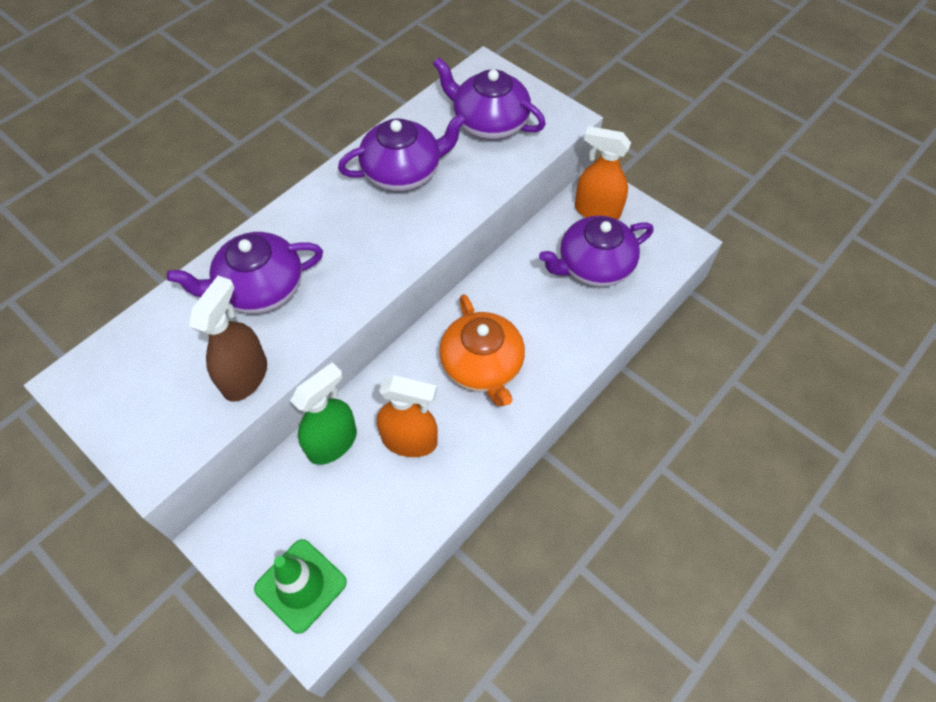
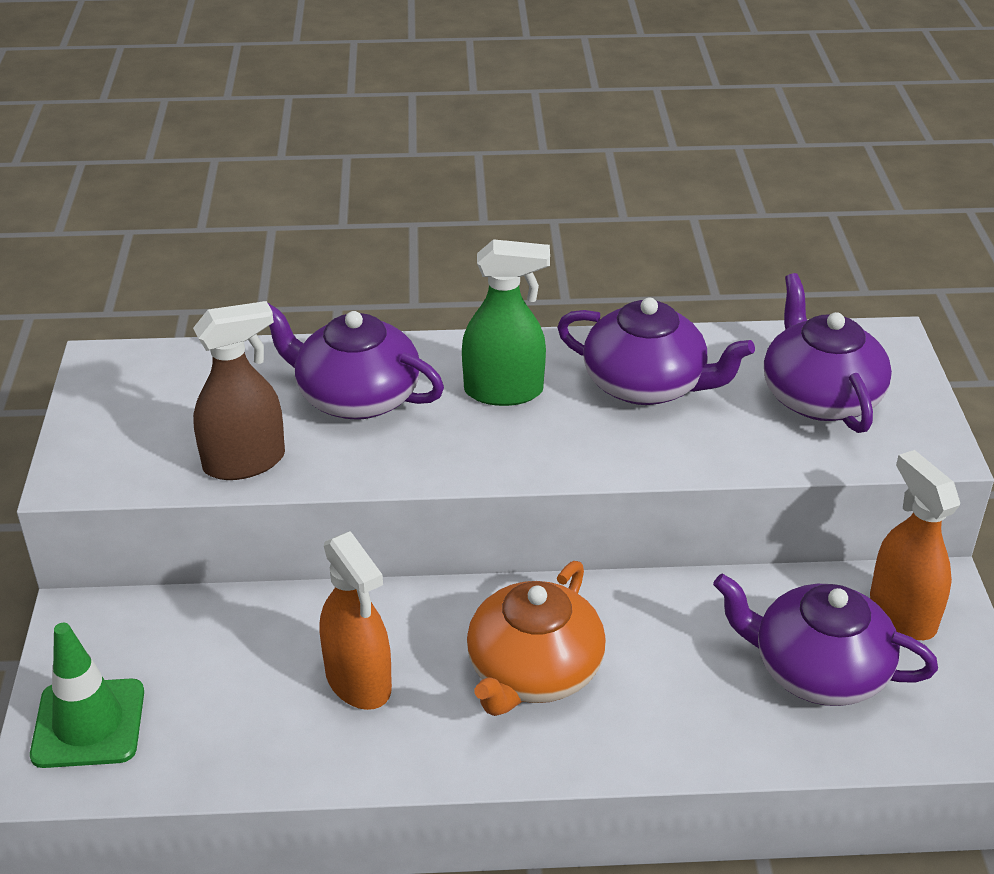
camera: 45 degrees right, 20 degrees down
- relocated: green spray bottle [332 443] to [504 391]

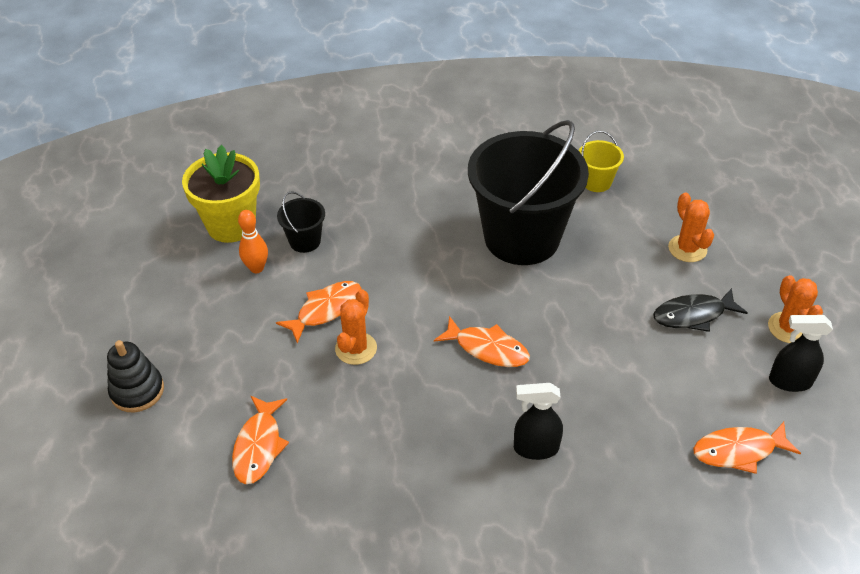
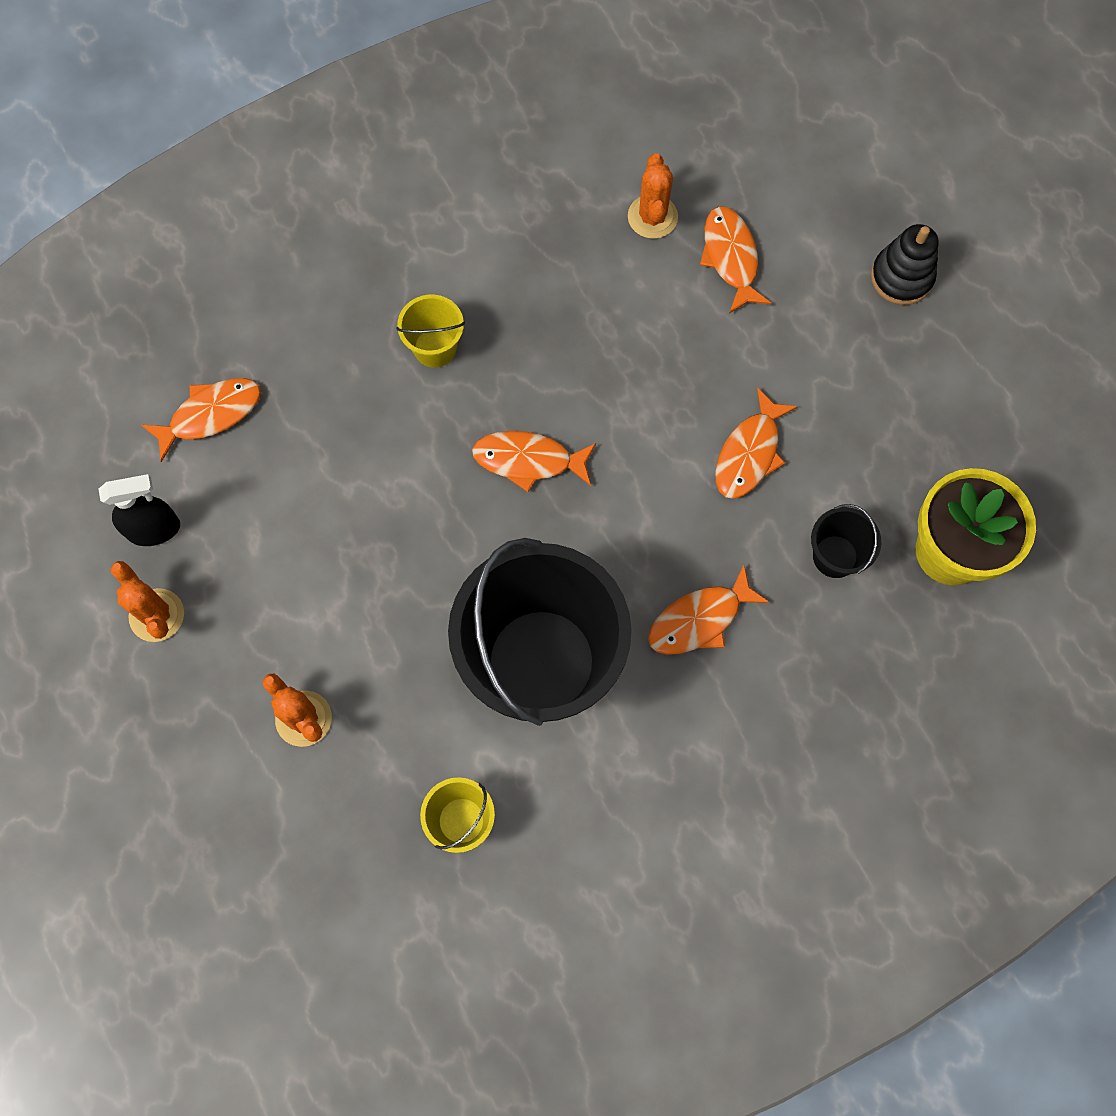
camera: 160 degrees right, 25 degrees up
- missing: orange bowling pin [256 268]
- missing: black fish [693 315]
- relocated: orange cactus [356 348] to [652 217]
- exchanged: black spray bottle [535 448] to yellow bucket [435 348]
- appeared: orange fish [700 619]

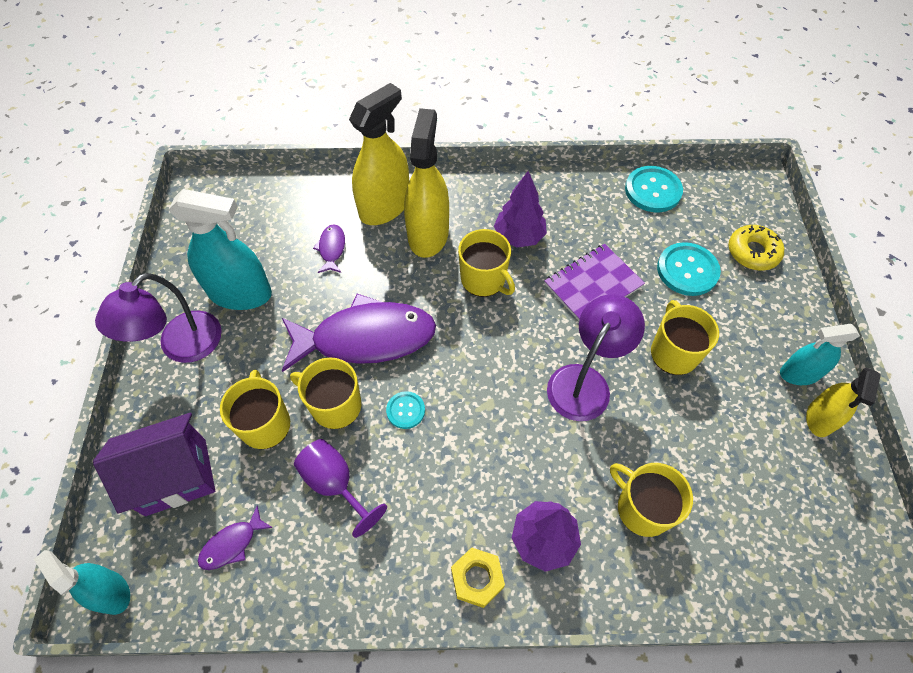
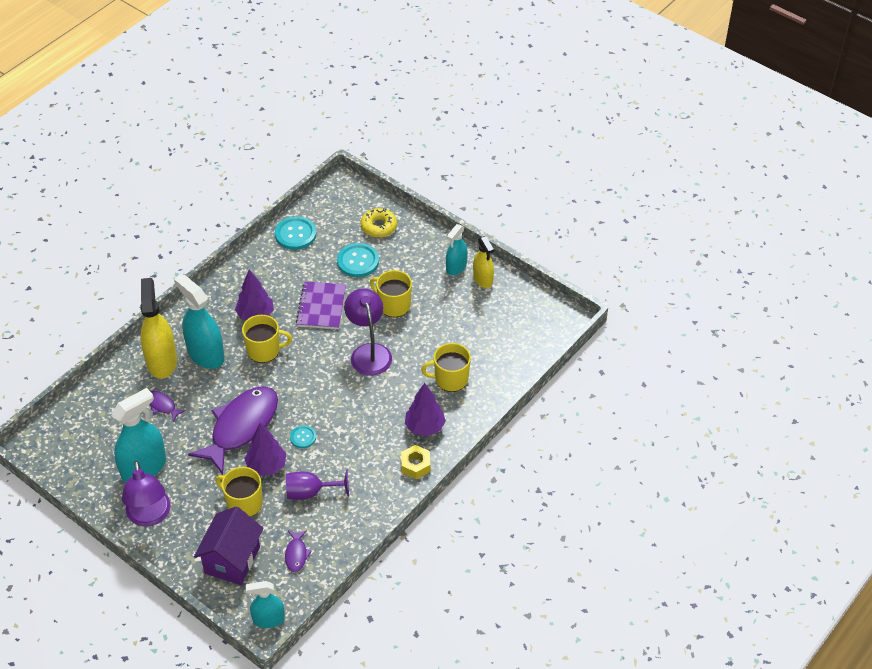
camera: 50 degrees left, 10 degrees down
- colour: yellow spray bottle [428 234] to turquoise spray bottle [205 354]
- exchanged: yellow mug [334 405] to purple tree [266 466]

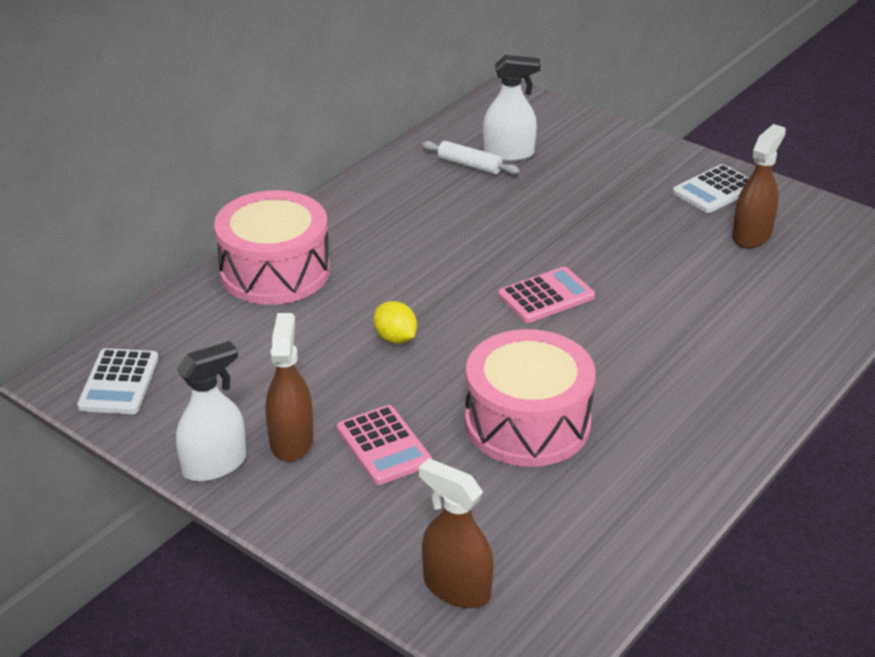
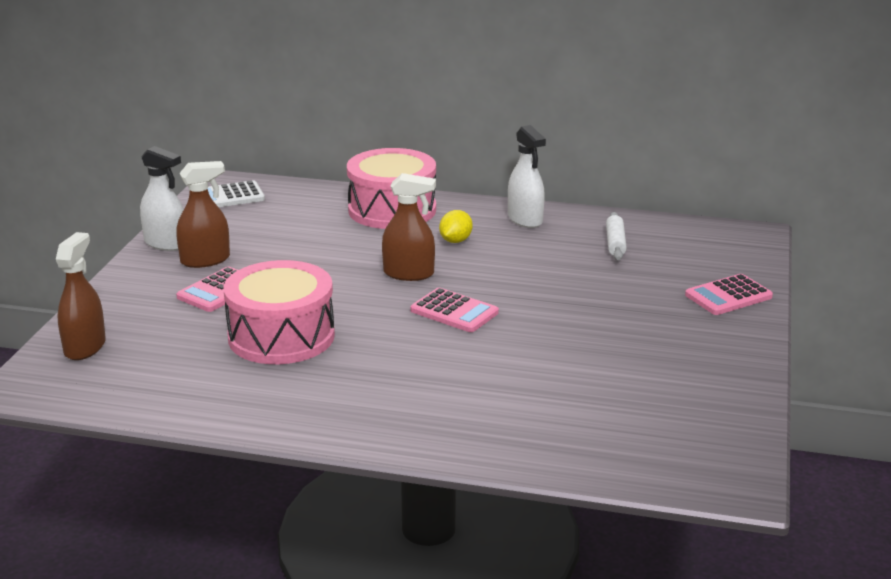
camera: 65 degrees right, 10 degrees down
- relocated: white spray bottle [509 154] to [525 219]
- relocated: brown spray bottle [751 235] to [409 274]
- missing: white calculator [715 190]
- relocated: yellow lemon [395 338] to [455 241]
- appeared: pink calculator [728 296]

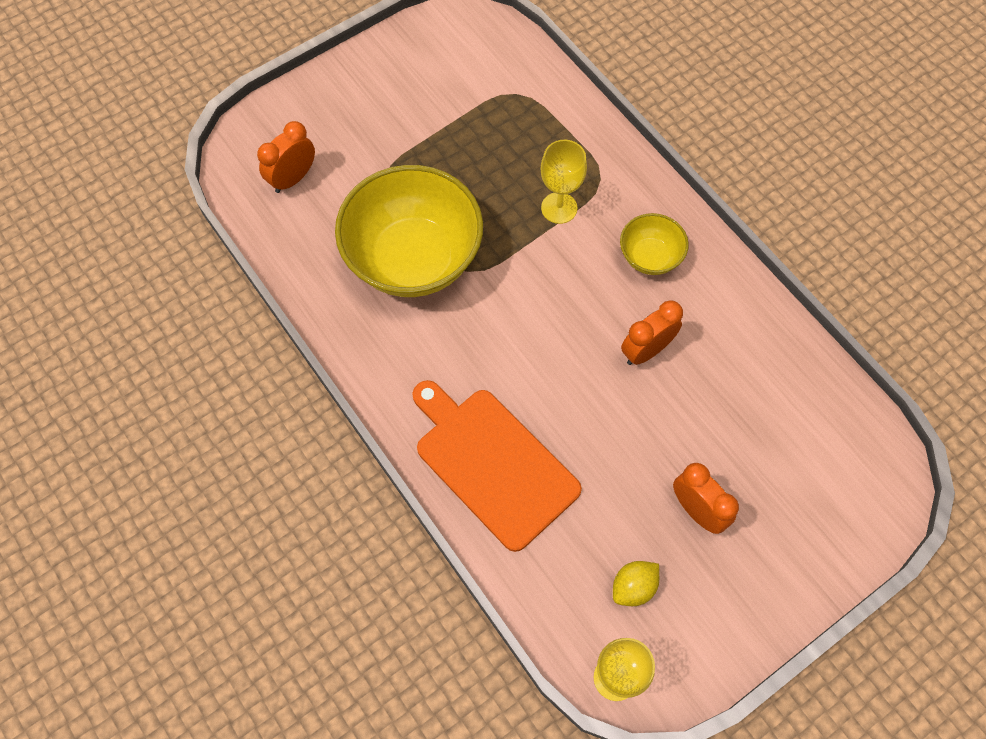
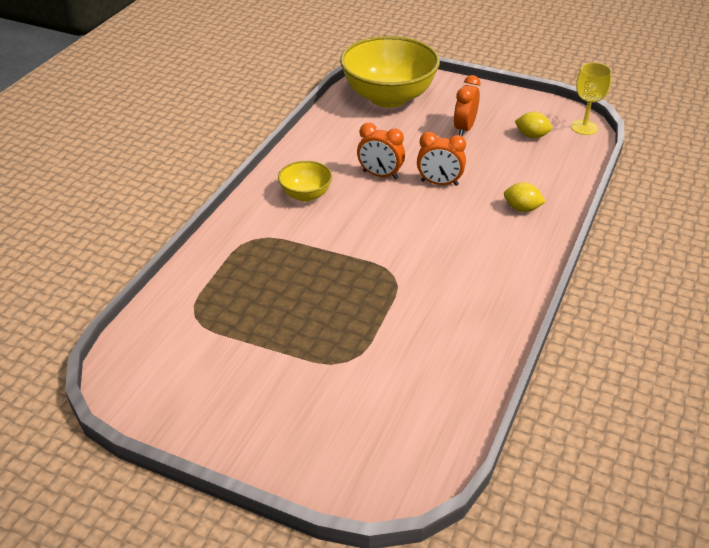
camera: 120 degrees left, 25 degrees down
- relocated: orange clock [293 178] to [439 183]
- missing: yellow goblet [559 208]
- relocated: yellow bowl [413 258] to [388 97]
- exchanged: orange cutting board [492 463] to yellow lemon [522 209]

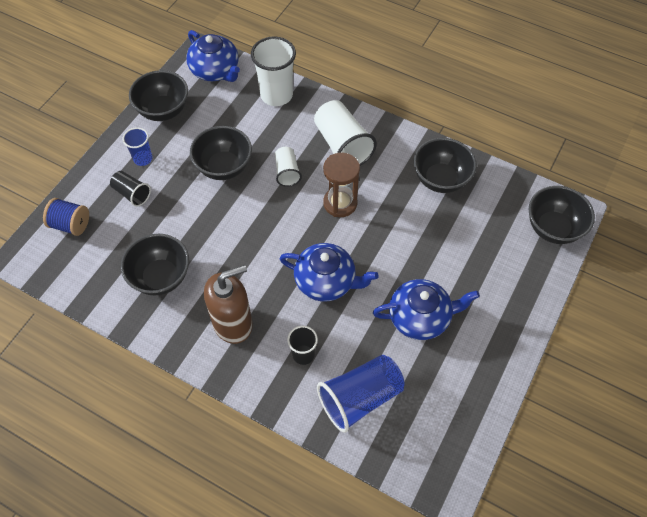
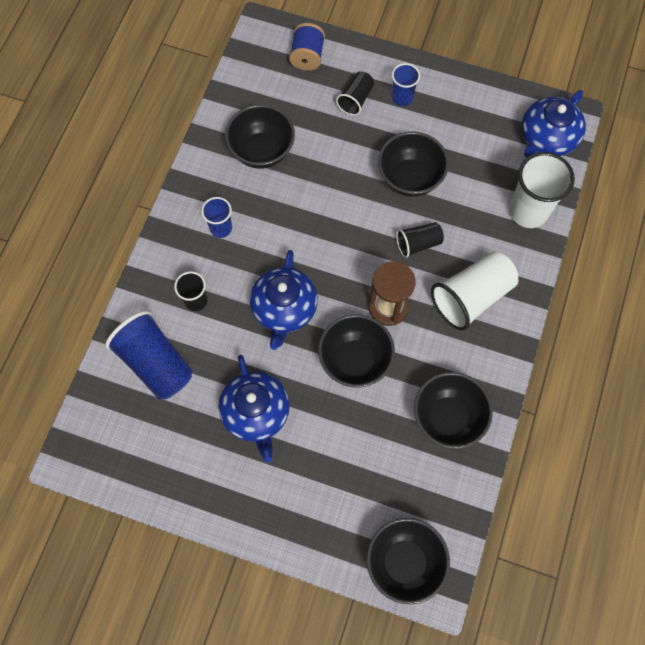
camera: 80 degrees right, 10 degrees up
- relocated: black bowl [163 110] to [355 360]
- colour: white cup [287 172] to black cup [418 244]
- exchanged: brown soap dispenser [233 323] to blue cup [221 228]

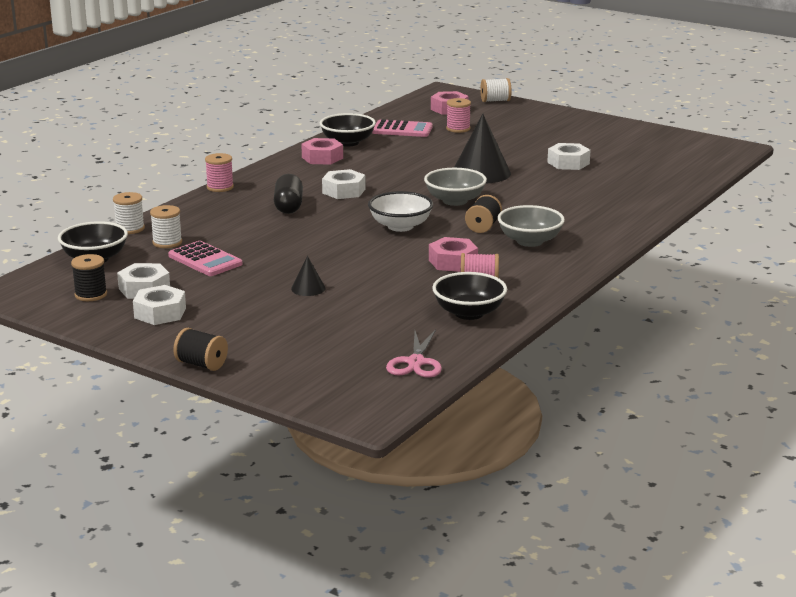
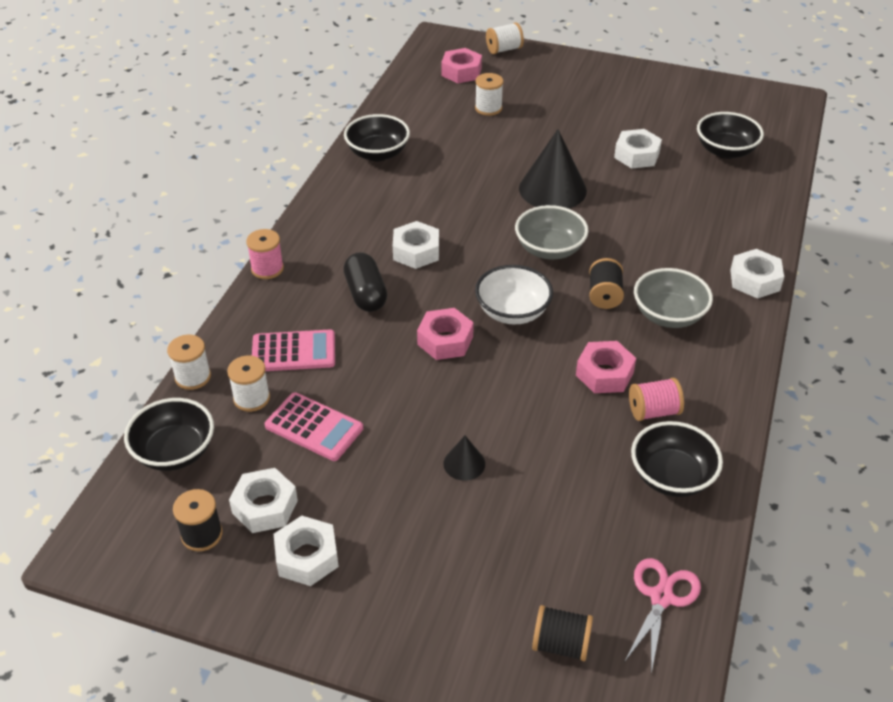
camera: 15 degrees left, 20 degrees up
- colour: pink spool [458 129] to white spool [488 108]
- relocated: pink calculator [402 130] to [293 352]
- relocated: pink nut [322 158] to [445 340]
- relocated: black spool [201 364] to [561 644]
- spun: pink scissors [416 362] = [661 597] 150 degrees counterclockwise
- appeared: black bowl [725 151]
- appeared: white nut [755 280]

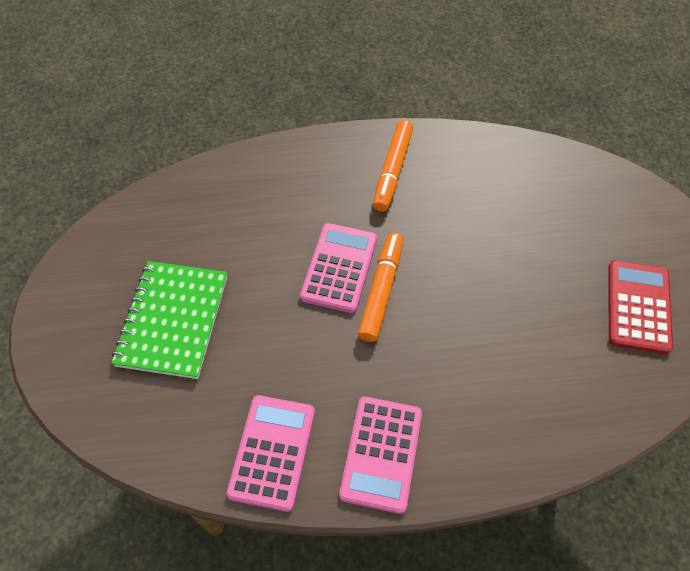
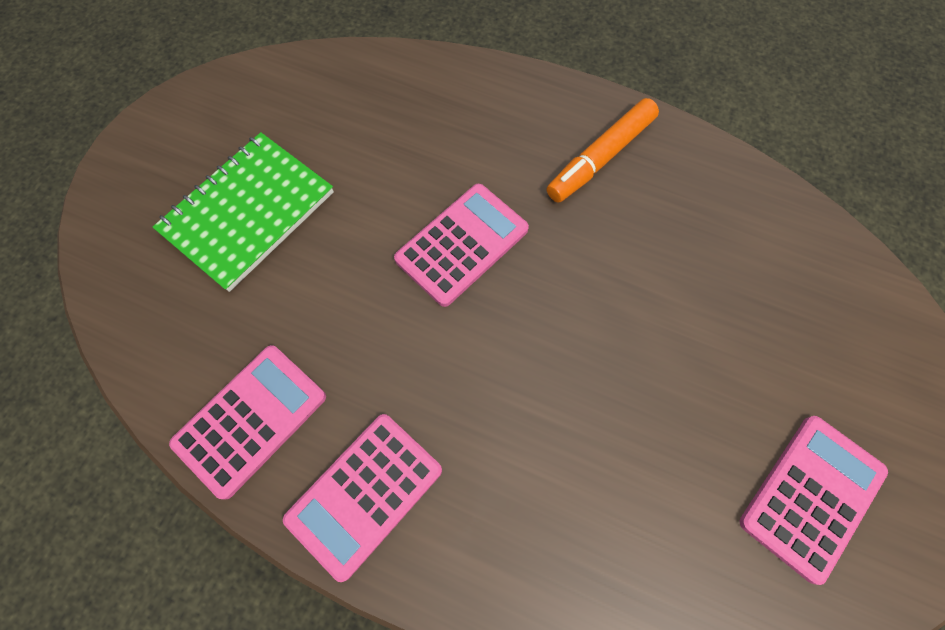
camera: 30 degrees right, 10 degrees up
- missing: orange marker [381 291]
- colour: red calculator [638 307] to pink calculator [811 496]

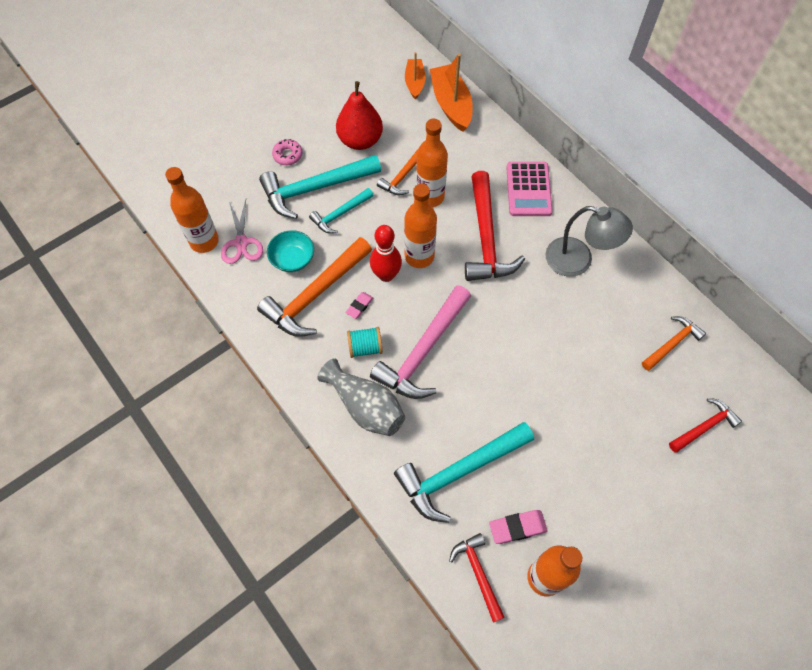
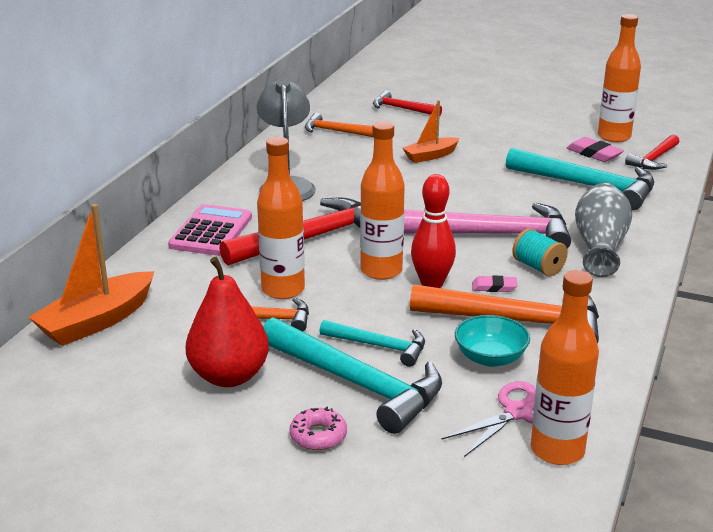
camera: 120 degrees left, 35 degrees down
- relocated: orange boat [414 83] to [431 156]
- spun: pink calculator [528 189] = [211 232] 45 degrees counterclockwise

